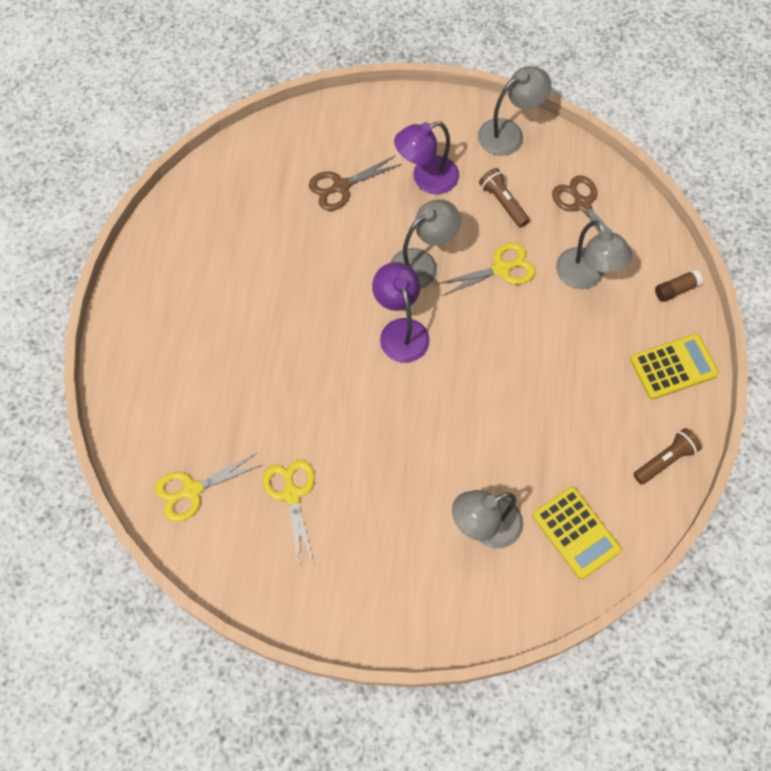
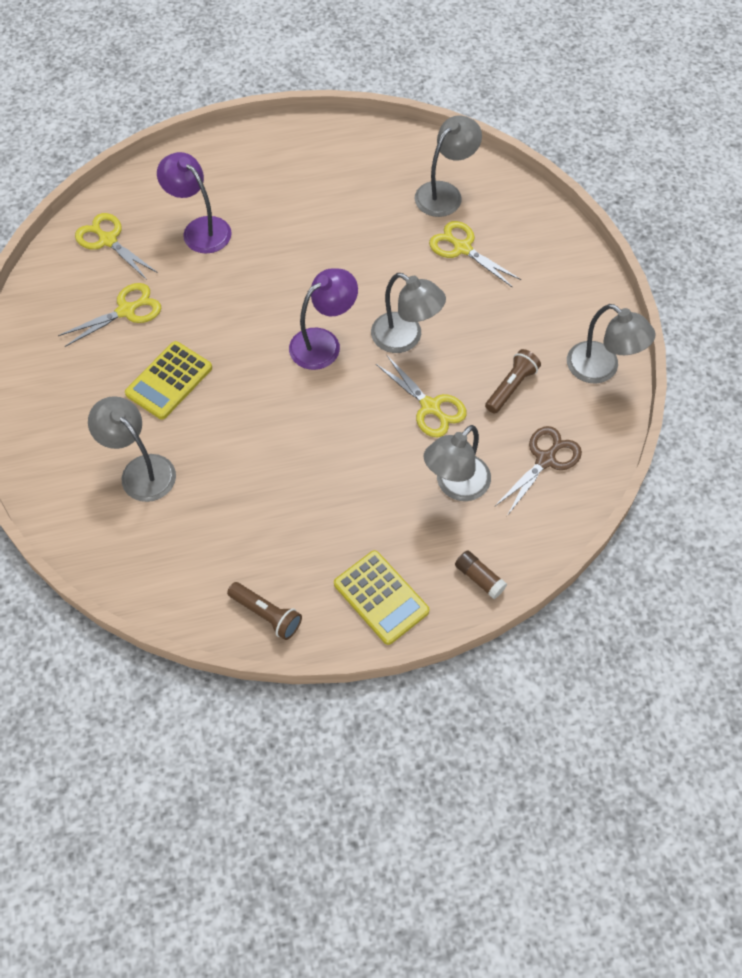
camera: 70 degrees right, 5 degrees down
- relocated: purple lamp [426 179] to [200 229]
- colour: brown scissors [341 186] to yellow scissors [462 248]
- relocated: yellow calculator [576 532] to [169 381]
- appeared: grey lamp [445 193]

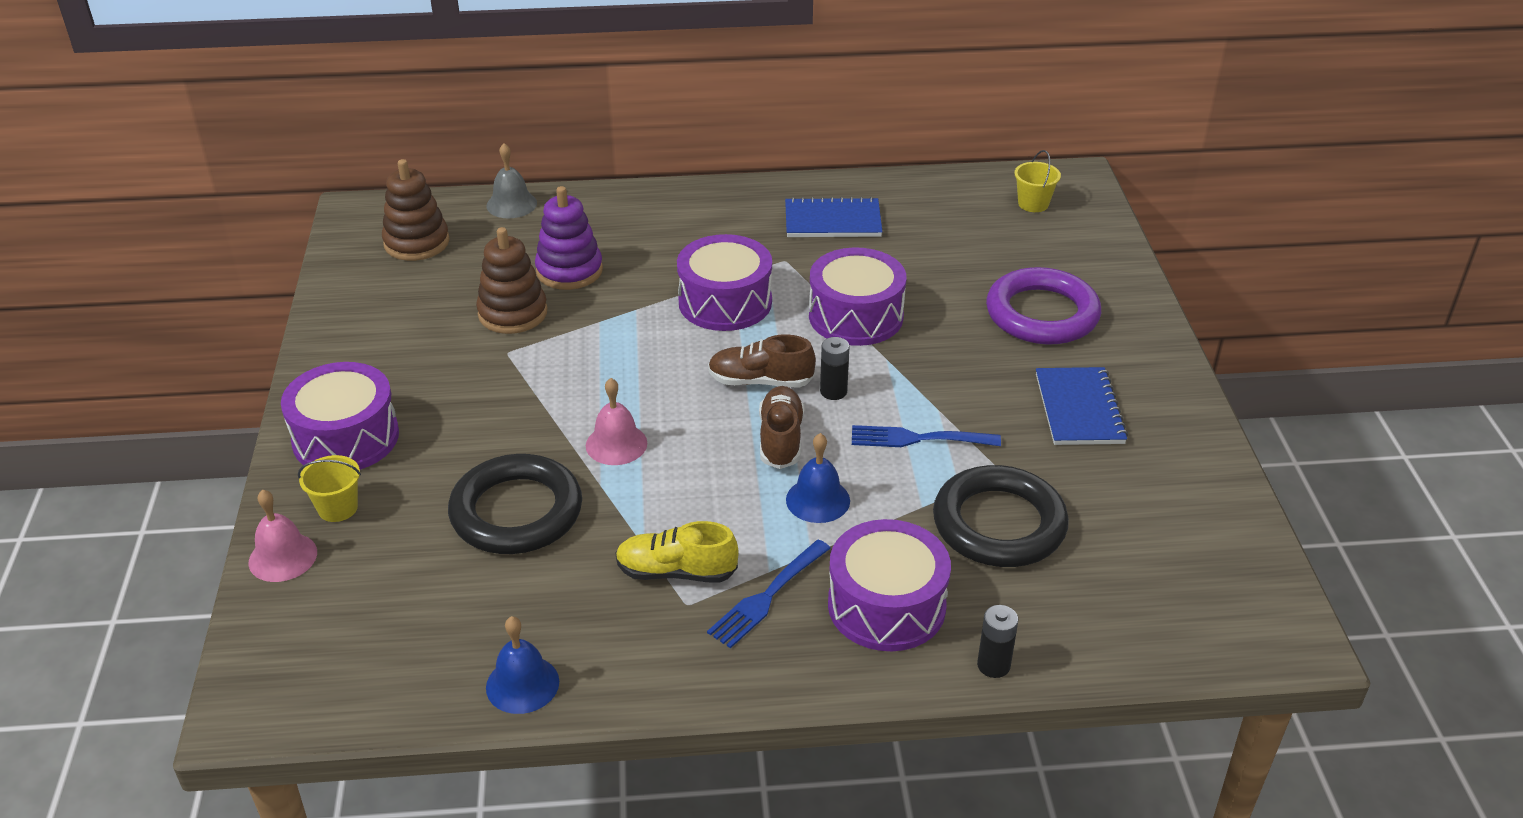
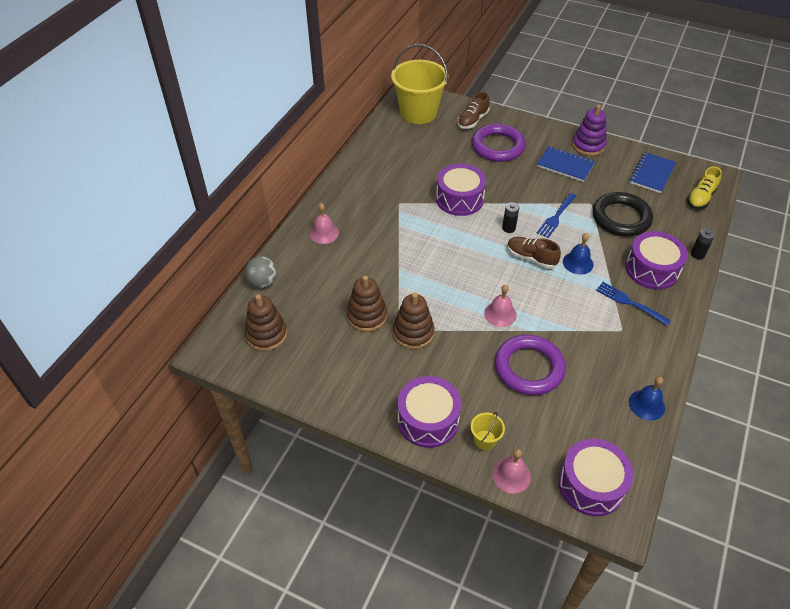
camera: 60 degrees left, 10 degrees up
- exchanged: grey bell [511 204] to grey ball [263 282]
- size: yellow bucket [1033 204] = [418 113] x2.43
- relocated: purple stacking toy [569 271] to [588 145]
- relocated: blue notebook [832 221] to [652 174]
- relocated: purple drum [725 302] to [591 485]
- relocated: brown shoe [760 381] to [472 120]
- colour: black ring [516 512] to purple ring [529 368]
- relocated: yellow shoe [676 572] to [700 198]
- spun: blue fork [767 596] = [629 303] 150 degrees clockwise
- appeared: pink bell [324 233]
- appeared: brown stacking toy [413 333]

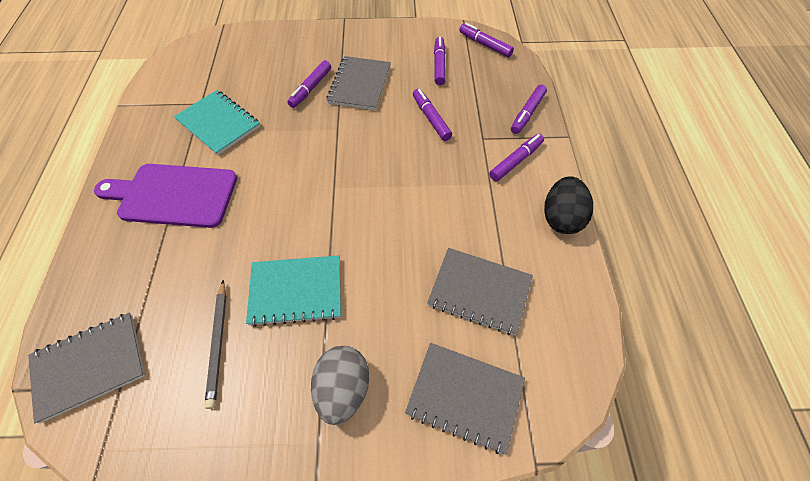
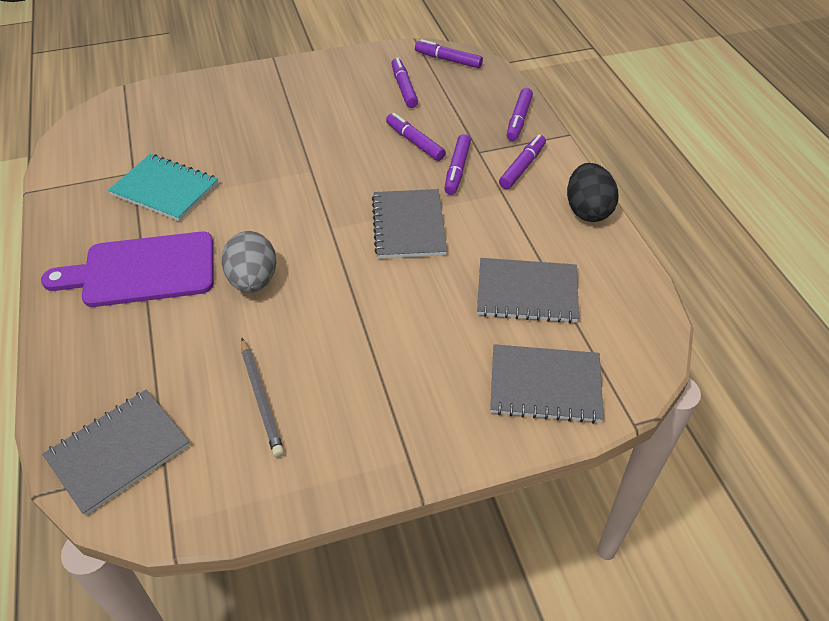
camera: 15 degrees left, 10 degrees down
- relocated: grey notebook [360 85] to [408 226]
- relocated: purple marker [310 88] to [457 170]
- missing: turquoise notebook [296 291]
- relocated: grey egg [343 389] to [253 281]

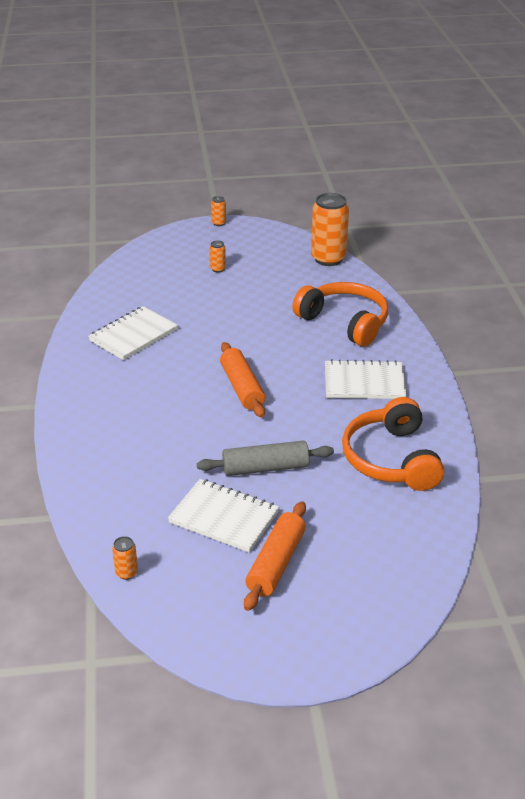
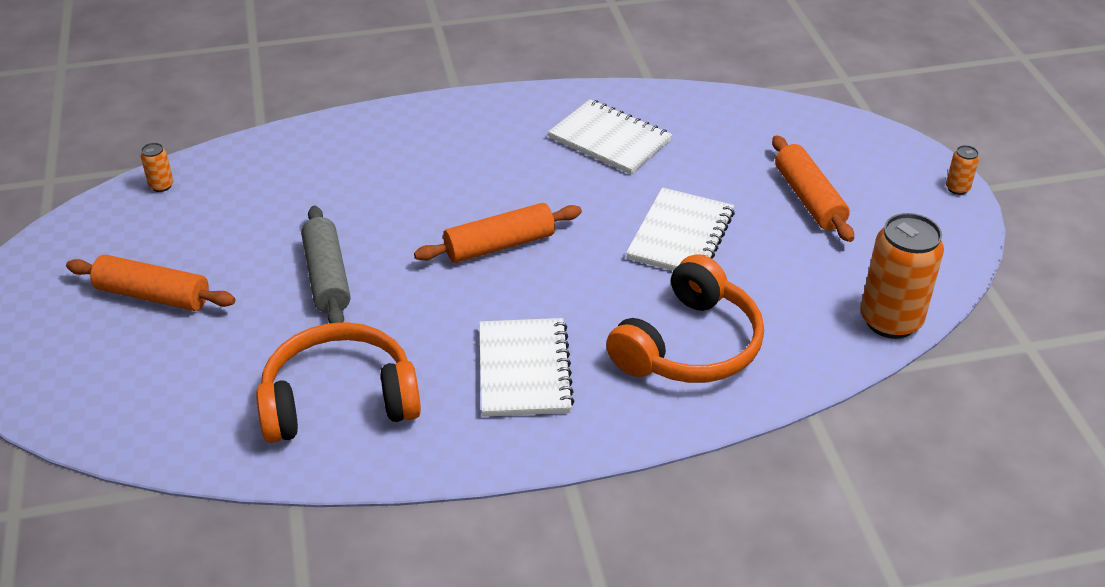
camera: 85 degrees right, 5 degrees up
- exchanged: orange can [218 269] to orange rolling pin [809 199]
- relocated: white notebook [224 517] to [681 235]

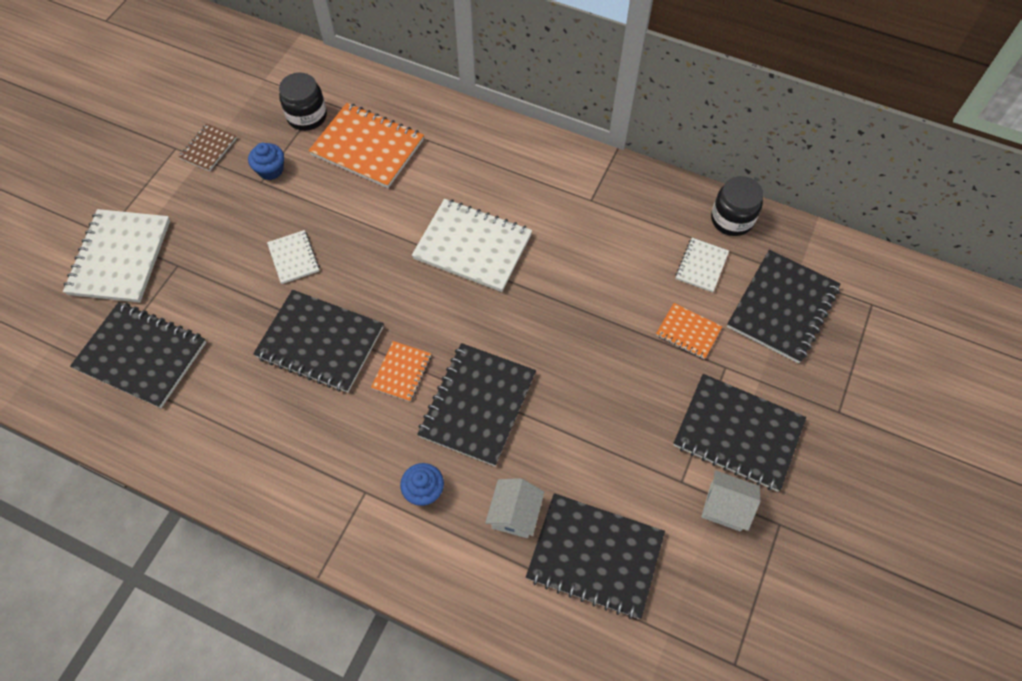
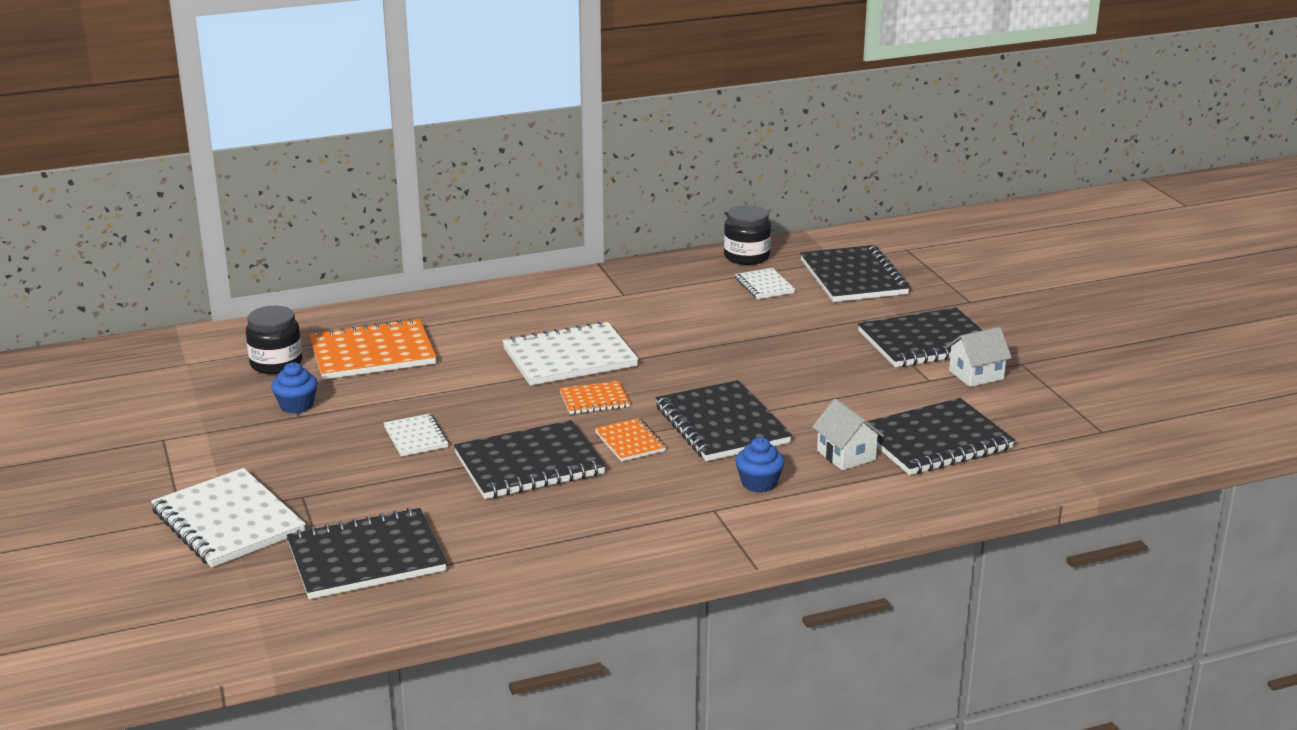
camera: 45 degrees left, 35 degrees down
- missing: brown notebook [208 148]
- spun: white notebook [293 258] = [416 437] 45 degrees clockwise
- relocated: orange notebook [688 332] to [594 400]

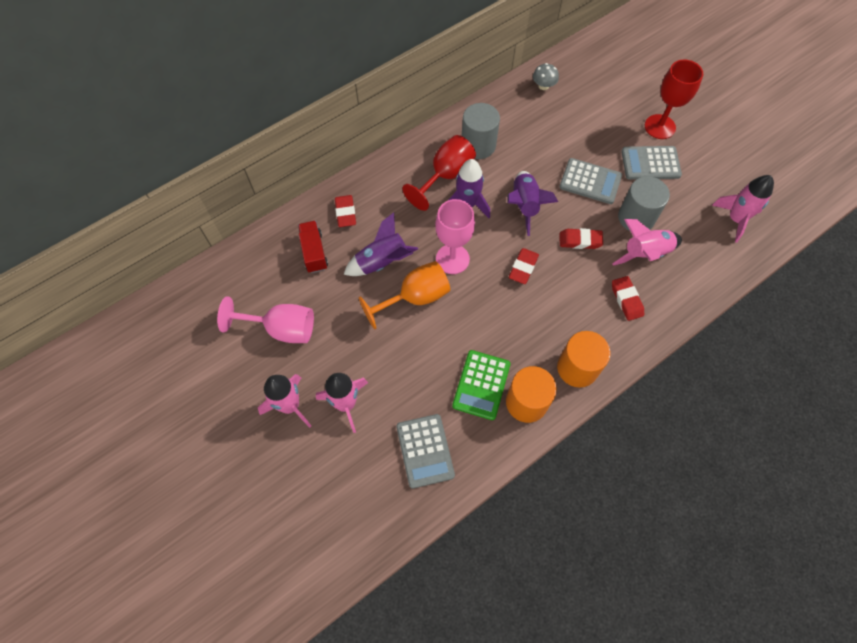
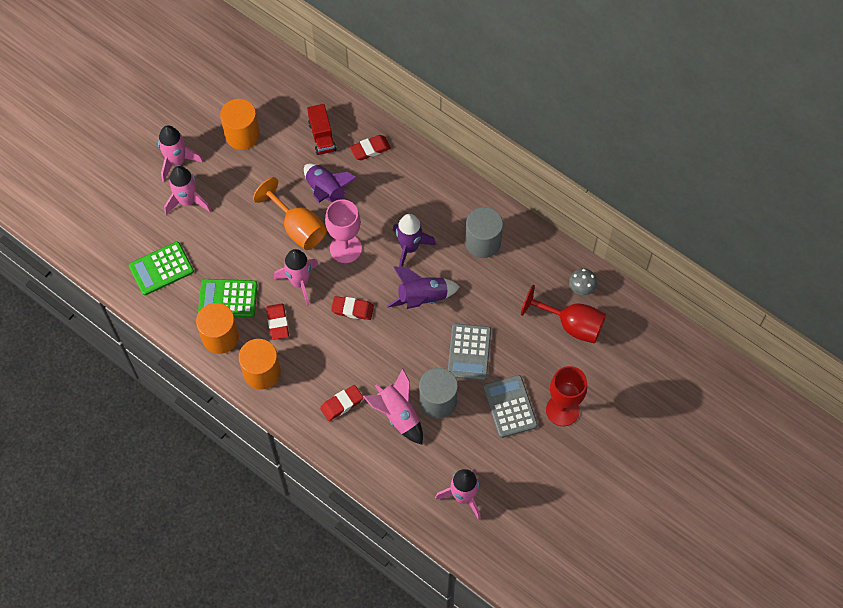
camera: 75 degrees right, 0 degrees up
- relocated: red goblet [445 176] to [571 325]
- spun: red truck [314 252] = [322 136] 105 degrees clockwise
- relocated: red eraser [580 241] to [277 323]
- exchanged: pink goblet [282 329] to orange cylinder [242 135]
- colour: grey calculator [425 451] to green calculator [161 269]
- appeared: pink rocket [300 282]

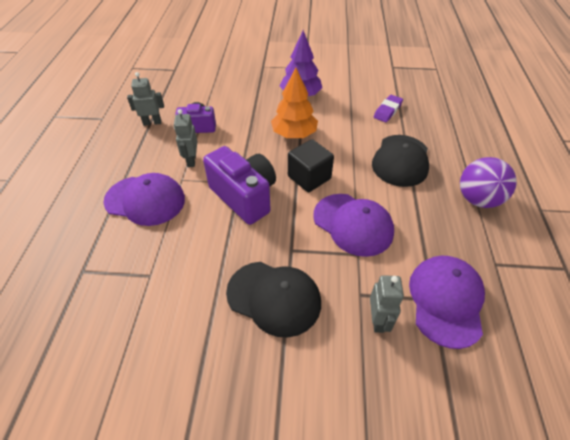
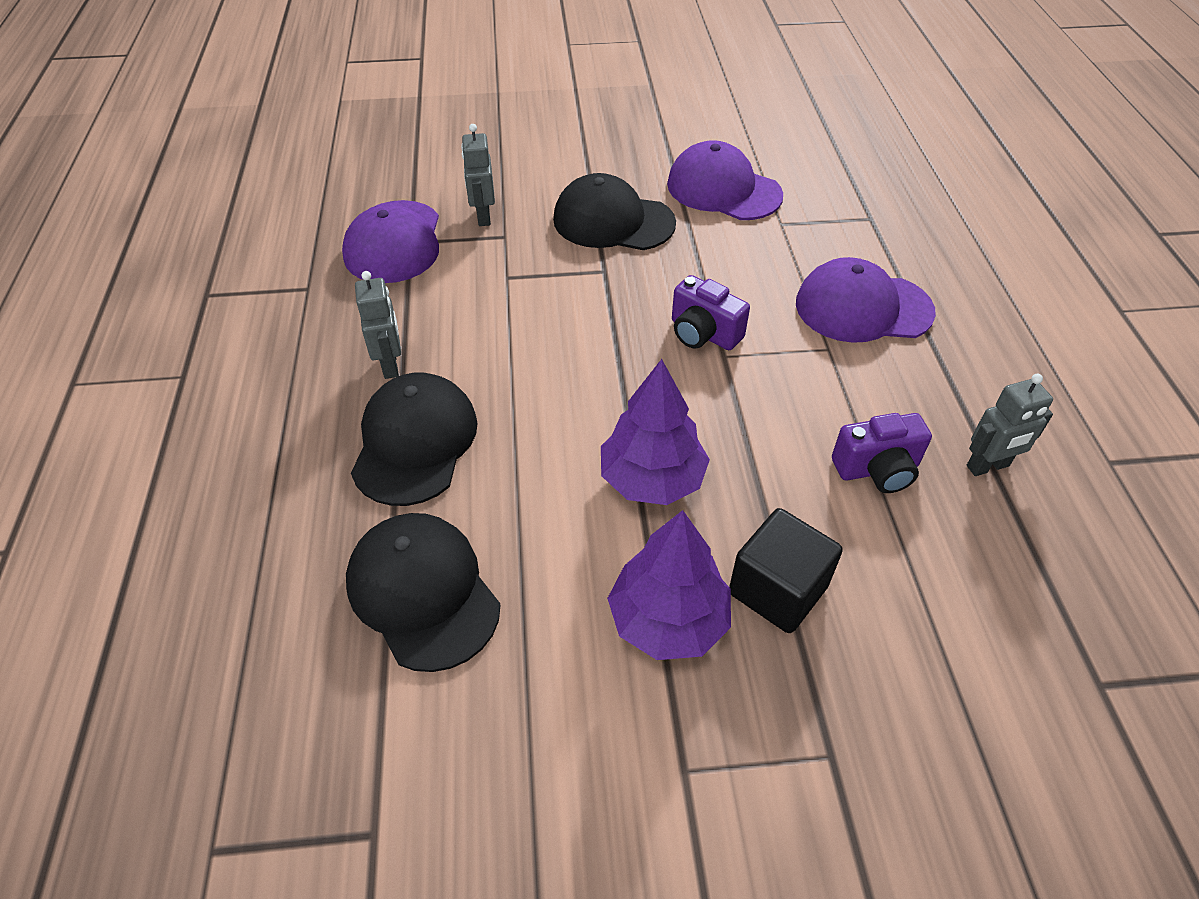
camera: 170 degrees right, 0 degrees up
- colour: orange tree [294 134] to purple tree [652 479]
- exchanged: purple eraser [387 111] to black cap [423 592]
- relocated: grey robot [191 160] to [390 365]
- relocated: black cube [309 177] to [777 590]
- size: purple camera [244 196] = [703 333] x0.60
- missing: purple ball [477 199]
- relocated: purple cap [353 224] to [723 189]

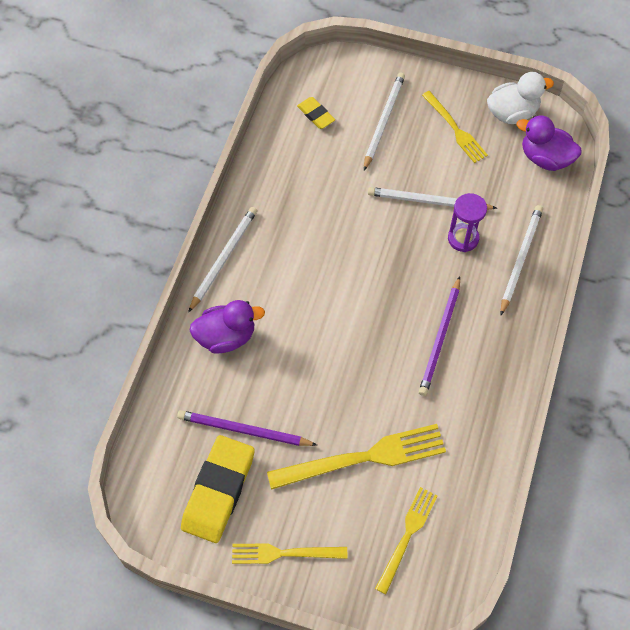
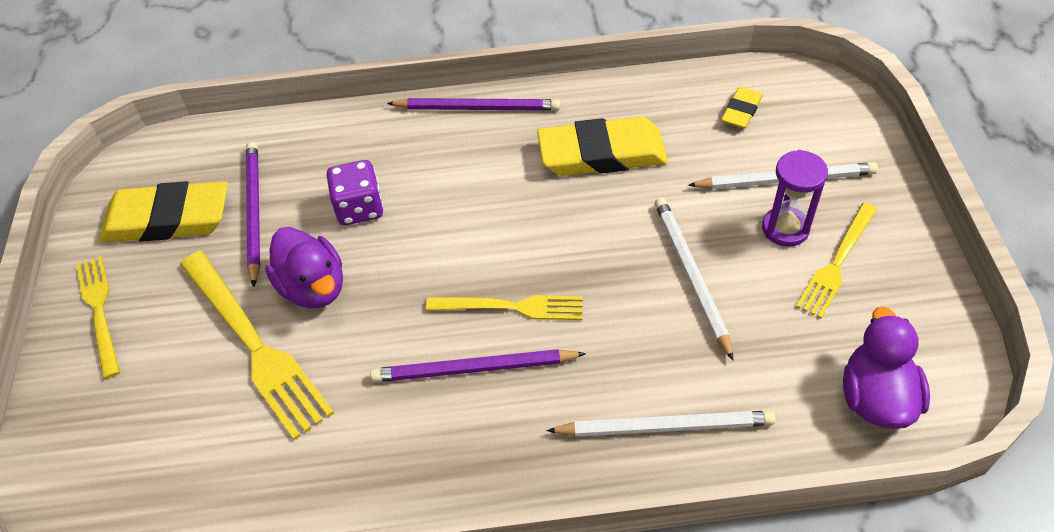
camera: 70 degrees right, 10 degrees down
- missing: white duck [512 113]
- relocated: purple hourglass [463 238] to [785 228]
- colour: white pencil [223 258] to purple pencil [477 108]
- relocated: purple duck [226 337] to [313 287]
- relocated: yellow fork [407 536] to [511 307]
- appeared: yellow eraser [602 154]
- appeared: purple dice [359 208]

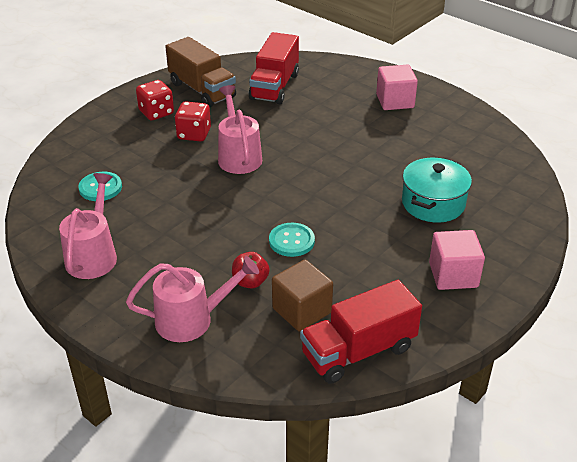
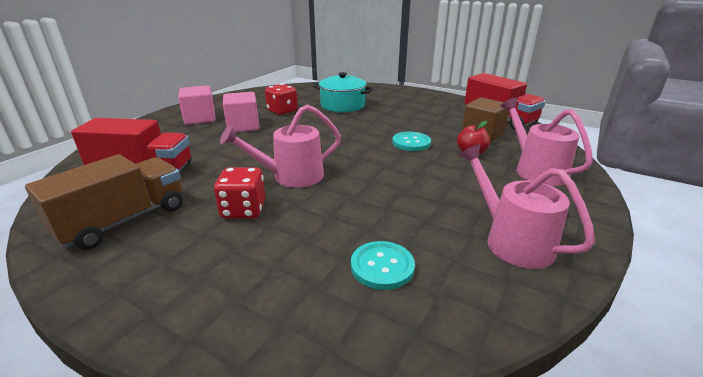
camera: 100 degrees left, 10 degrees down
- relocated: red dice [156 112] to [282 111]
- spun: pink watering can [93 255] = [511 240] 60 degrees clockwise
- relocated: pink cube [453 275] to [243 126]

